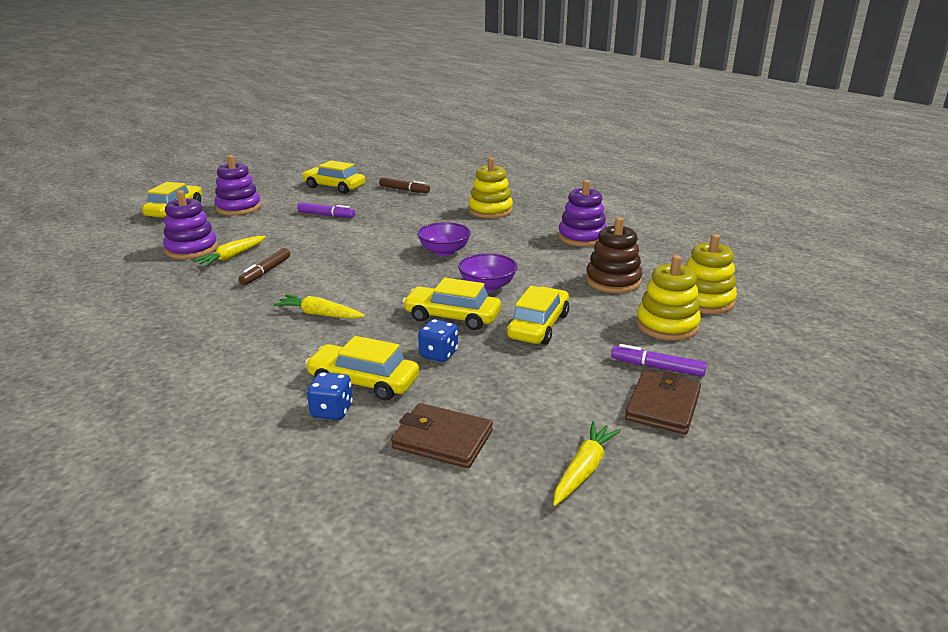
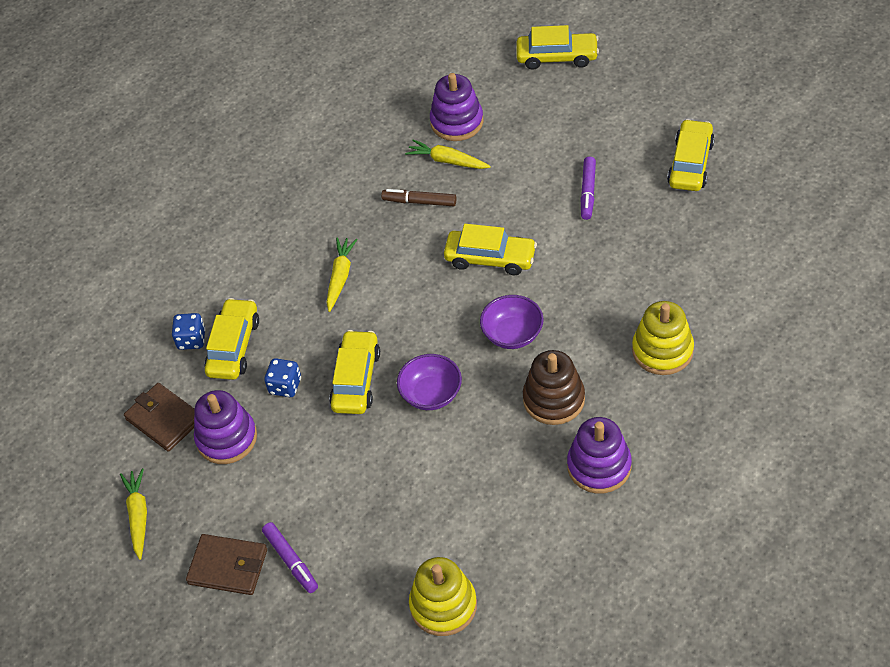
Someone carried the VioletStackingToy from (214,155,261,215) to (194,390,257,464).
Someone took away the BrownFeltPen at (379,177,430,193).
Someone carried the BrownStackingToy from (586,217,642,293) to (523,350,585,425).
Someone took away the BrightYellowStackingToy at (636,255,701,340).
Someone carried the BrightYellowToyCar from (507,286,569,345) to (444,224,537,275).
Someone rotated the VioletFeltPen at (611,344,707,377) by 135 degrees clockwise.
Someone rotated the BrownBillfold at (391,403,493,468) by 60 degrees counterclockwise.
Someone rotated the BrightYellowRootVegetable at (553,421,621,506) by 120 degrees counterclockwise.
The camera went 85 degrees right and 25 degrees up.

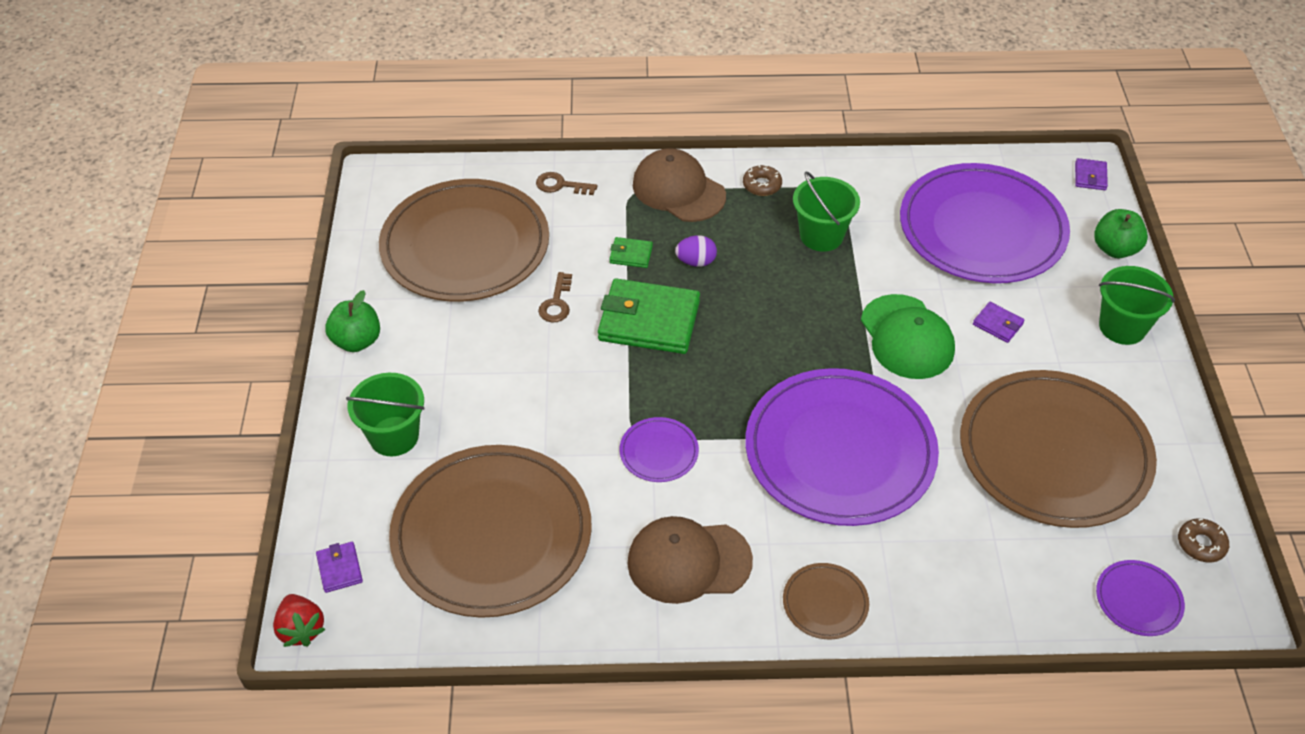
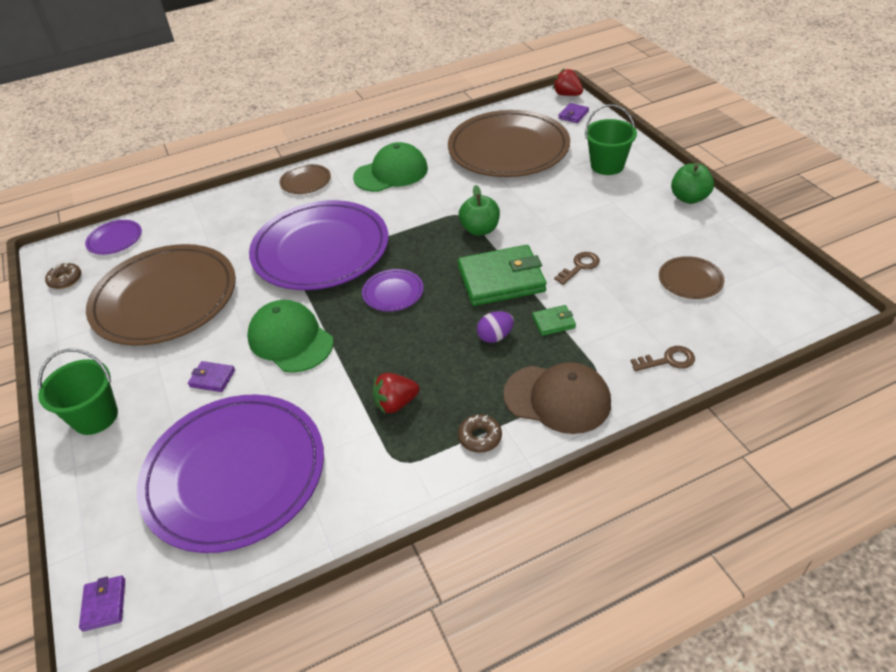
Someone swapped the GreenBucket at (793,172,860,251) for the ScarletToyStrawberry at (372,373,420,414).
Someone scaled the BrownPlate at (379,179,549,301) by 0.41.
Someone carried the GreenAppleFruit from (1094,209,1148,258) to (459,185,500,236).
Someone rotated the BrownDoorKey at (538,272,572,322) by 60 degrees clockwise.
Someone carried the VioletPlate from (620,417,699,482) to (362,269,424,311).
Someone repainted the BrownBaseballCap at (627,516,753,604), which became the GreenBaseballCap at (353,142,428,192).
Someone rotated the VioletBillfold at (316,542,363,593) by 75 degrees clockwise.
The camera went 160 degrees right and 5 degrees down.

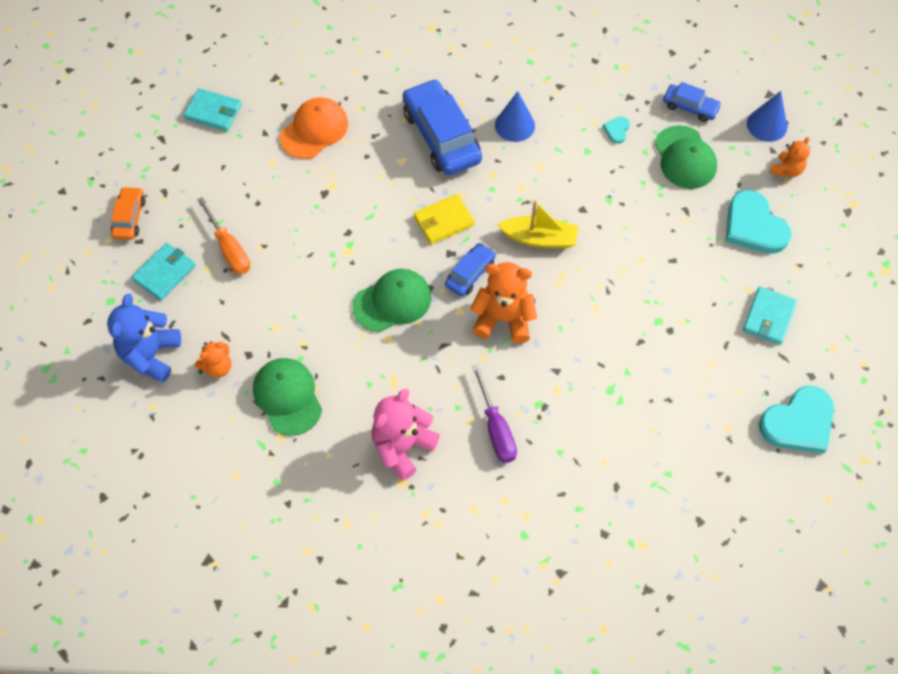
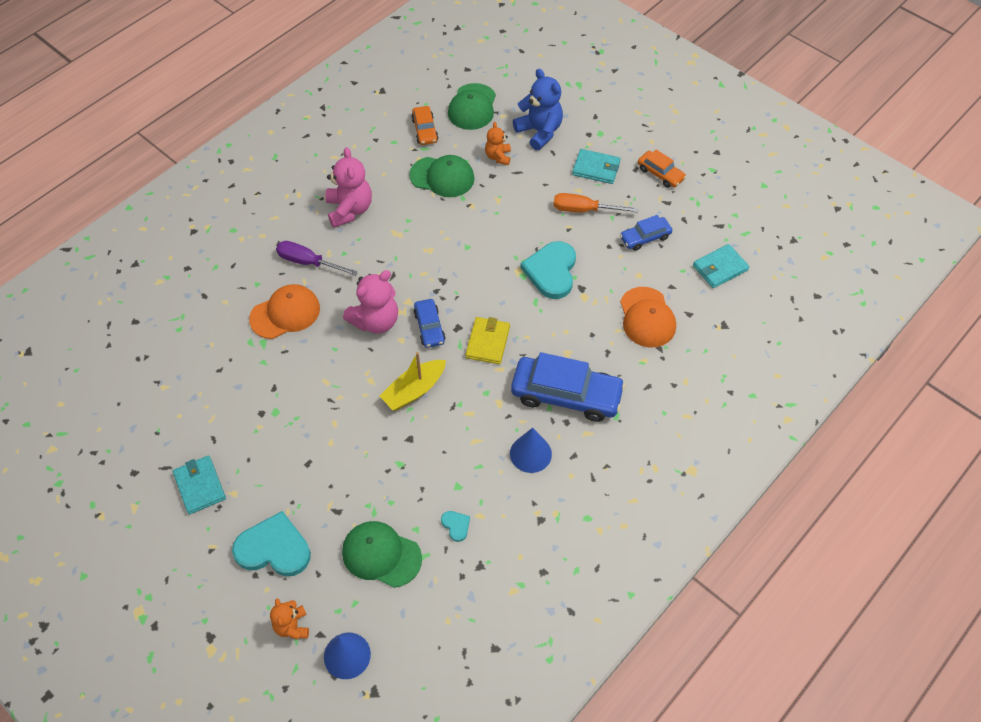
Someone carried the CobaltToyCar from (663,82,722,122) to (620,215,672,251).
Someone rotated the TurquoiseBillfold at (132,243,196,301) by 60 degrees counterclockwise.
Someone repainted the OrangeStuffedBear at (470,262,537,344), which became the RosyStuffedBear at (343,270,398,334).
Someone carried the GreenBaseballCap from (352,269,431,332) to (448,83,496,130).
Someone carried the TurquoiseLoveHeart from (759,386,834,454) to (520,241,576,299).
Someone put down the OrangeToyCar at (411,106,438,145).
Someone put down the OrangeBaseballCap at (249,284,320,339).
The camera went 130 degrees right and 5 degrees down.

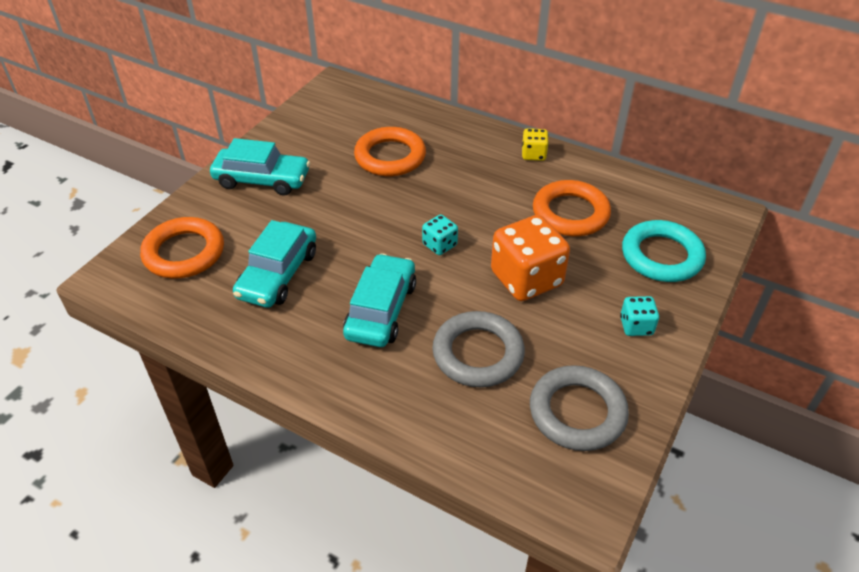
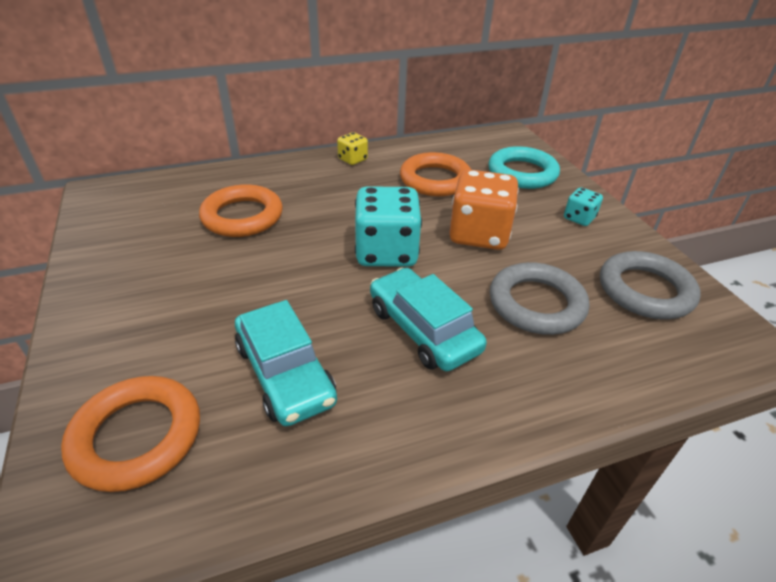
Someone took away the TurquoiseToyCar at (210,138,310,195).
Someone scaled the TurquoiseDie at (422,214,458,255) by 2.03.
The camera went 50 degrees left and 5 degrees down.

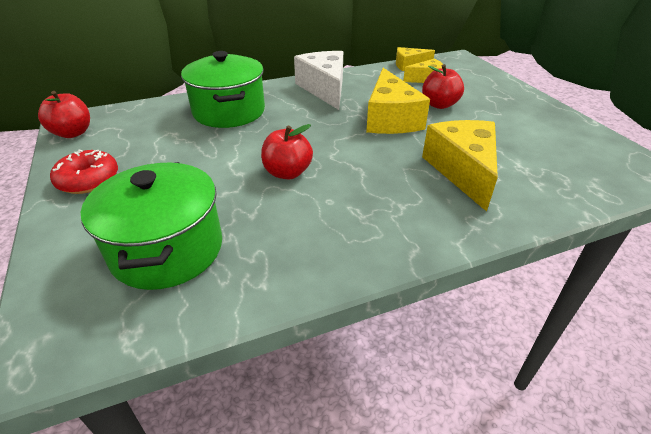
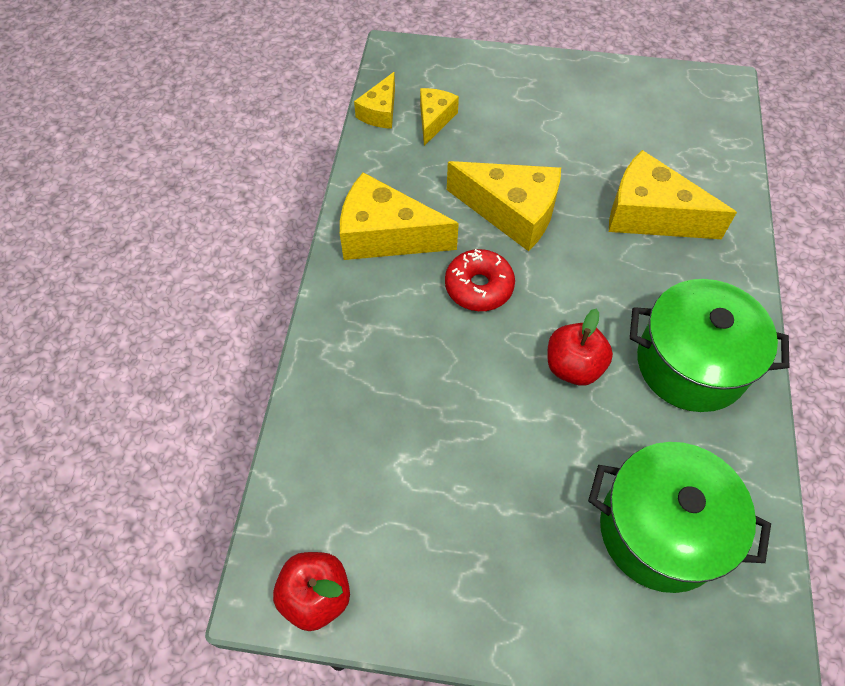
Someone carried the GreenStockpot from (181,51,265,128) to (630,279,790,412).
Someone repainted the WhiteCheeseWedge at (294,51,343,110), which became the BrightYellowCheeseWedge at (340,172,459,260).
Someone took away the ScarletAppleFruit at (422,64,464,109).
Someone carried the ScarletDoughnut from (50,150,118,194) to (445,249,515,311).
The camera went 60 degrees left and 20 degrees up.

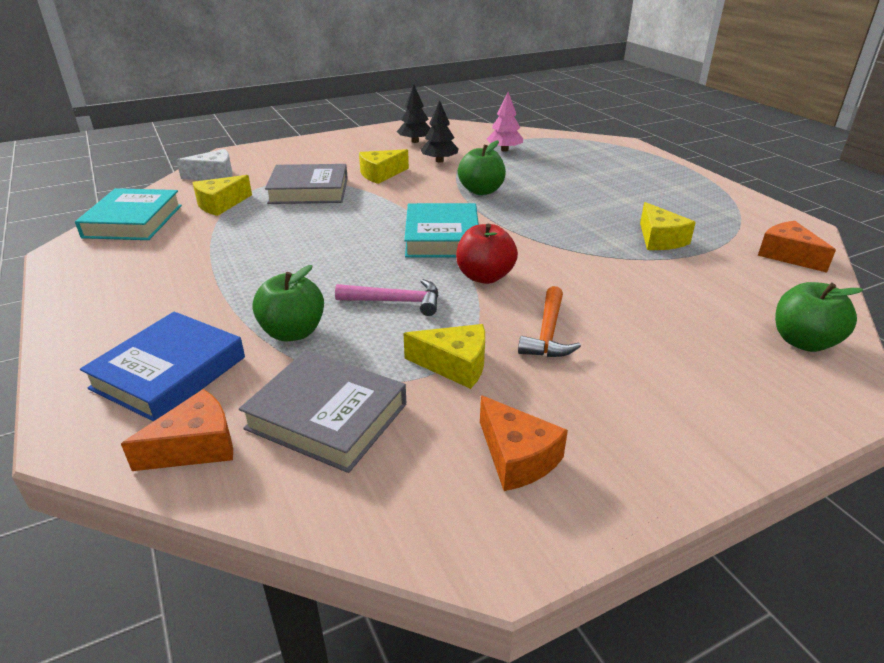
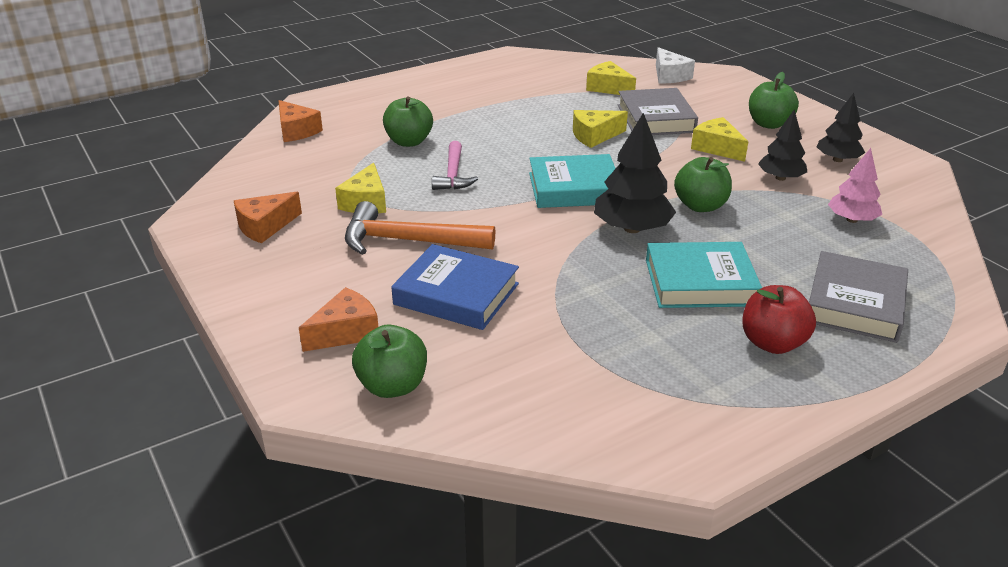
Someone carried the TurquoiseBook from (75,188,182,240) to (646,242,762,308).
Someone carried the BrightYellowCheeseWedge from (640,202,696,250) to (573,110,628,148).
Someone carried the OrangeCheeseWedge from (758,221,836,273) to (299,287,378,352).
Someone carried the ScarletAppleFruit from (456,224,518,284) to (742,285,816,354).
Someone scaled the OrangeHammer at (518,286,581,357) by 1.56.
Someone carried the CobaltBook from (80,312,245,422) to (391,244,519,330).
Someone carried the GrayBook from (239,350,406,473) to (809,251,908,343).
Someone put down the GreenAppleFruit at (749,72,799,129).
Someone put down the JetBlackTree at (594,113,676,233).
The camera went 85 degrees right and 0 degrees up.

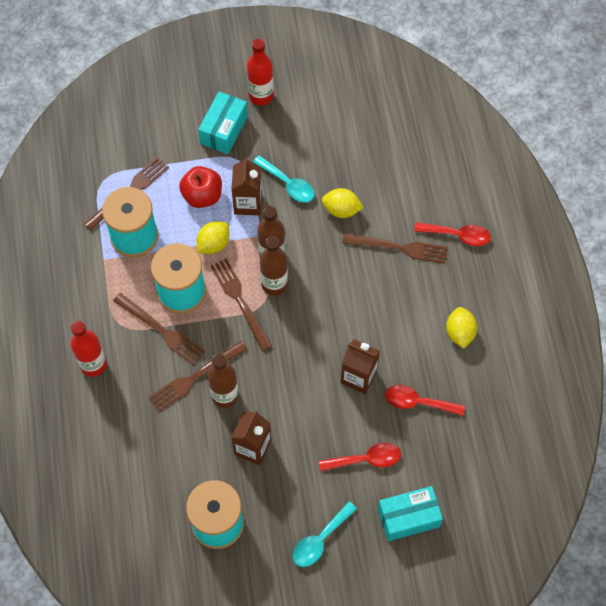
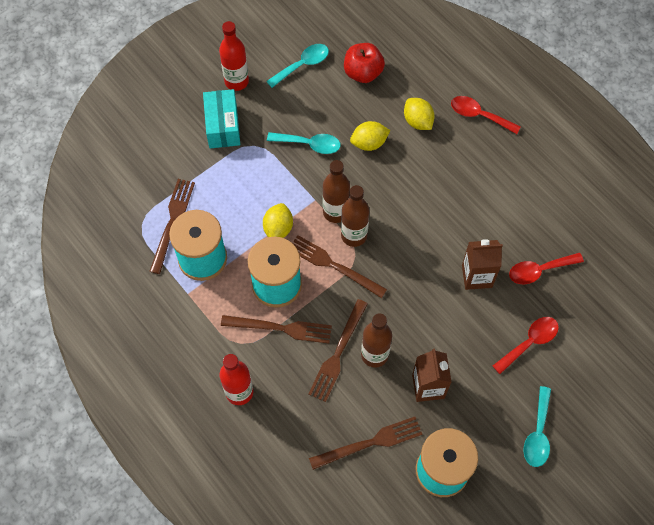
Someone took away the BrownJuiceCarton at (231,157,262,215).
Someone carried the ScarletAppleFruit from (179,166,222,208) to (344,43,385,83).
Someone rotated the ScarletTablespoon at (414,222,491,246) by 135 degrees counterclockwise.
Someone carried the BrownTableFork from (342,233,448,264) to (309,417,422,470).
Someone carried the BrightYellowLemon from (446,307,477,349) to (404,98,435,130).
Someone took away the TurquoiseBox at (378,486,443,541).
Someone put down the TurquoiseTablespoon at (266,44,329,88).
The camera went 30 degrees left and 0 degrees up.

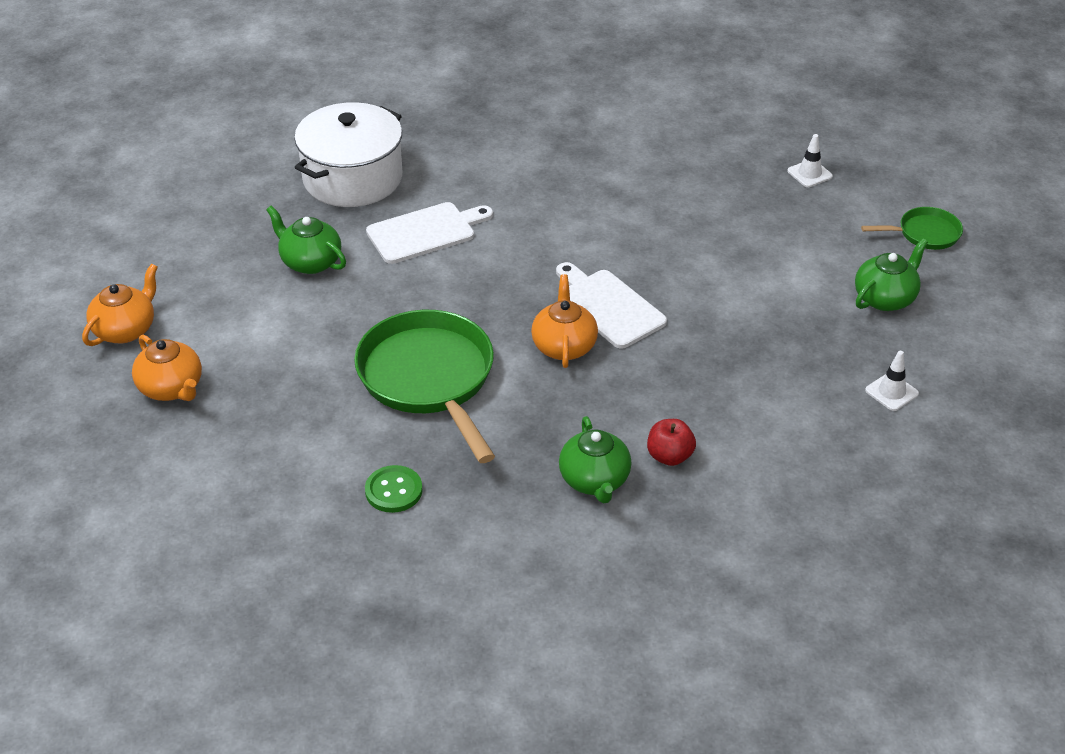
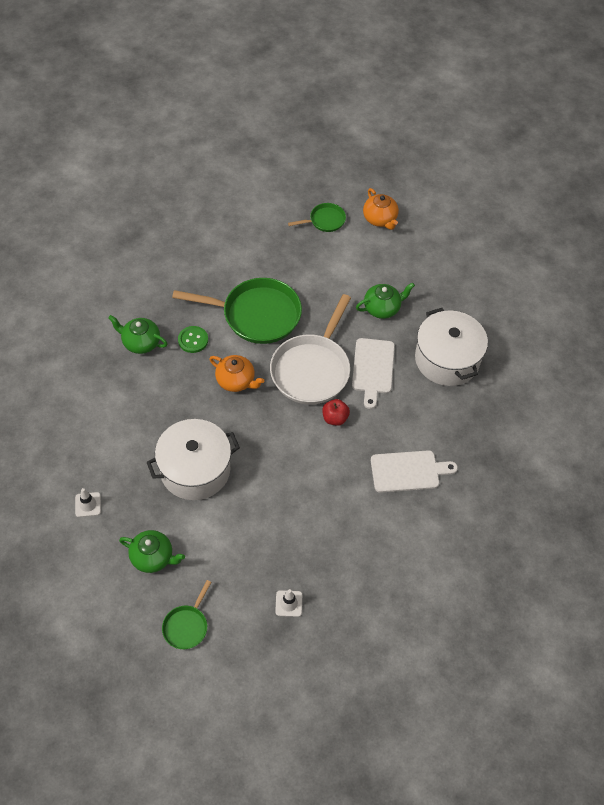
Someone rotated the GreenTeaPot at (855,238,928,311) by 60 degrees counterclockwise.
Someone carried the WhiteBreadBoard from (556,262,667,349) to (371,450,458,493).
Someone swapped the OrangeTeaPot at (132,334,202,401) for the GreenFryingPan at (288,203,346,232).
Someone carried the ScarletAppleFruit from (647,419,696,466) to (322,399,350,426).
Someone carried the GreenSewingButton from (365,465,423,513) to (178,326,208,353).
Someone put down the WhiteFryingPan at (270,294,351,405).
Someone put down the WhiteStockpot at (147,419,240,500).
The camera went 120 degrees right and 15 degrees up.

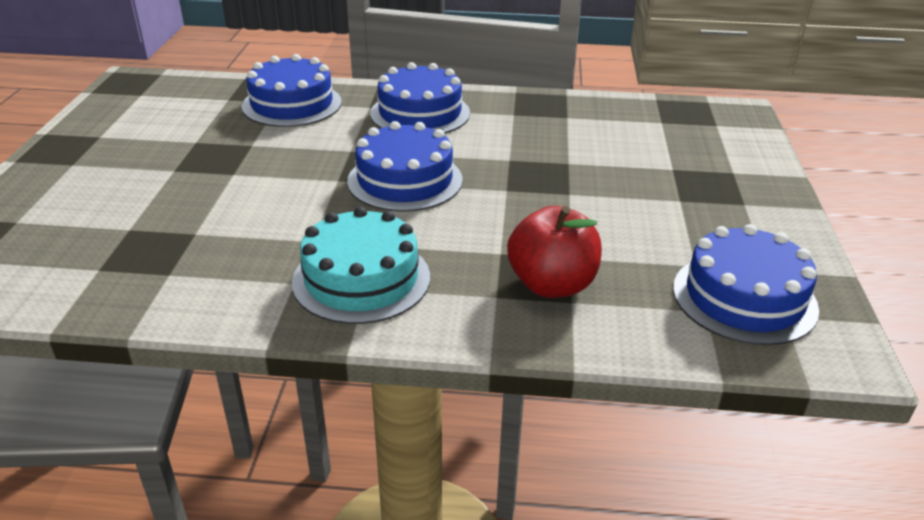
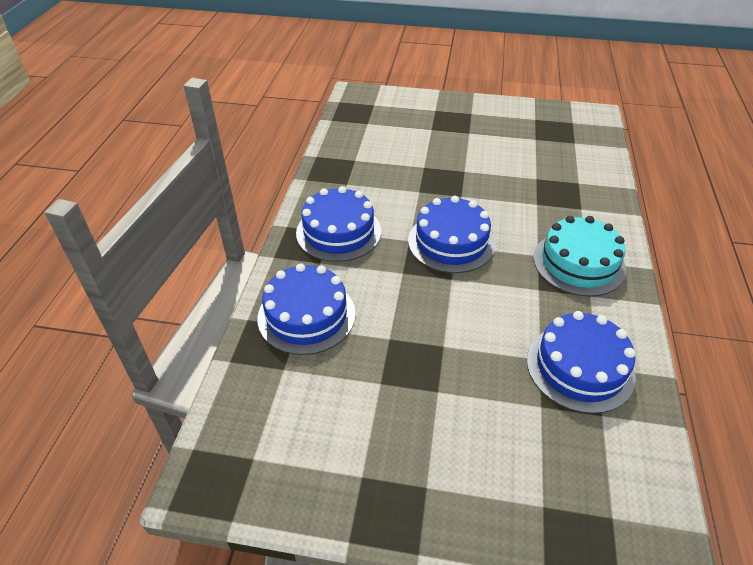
Someone took away the ScarletAppleFruit at (507,206,602,298).
Someone carried the CobaltLayerCake from (673,224,819,345) to (527,311,636,414).
The camera went 85 degrees left and 10 degrees up.

